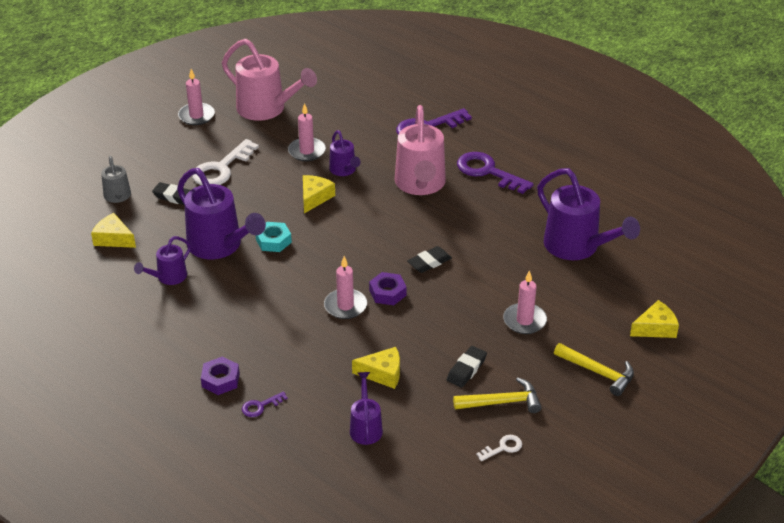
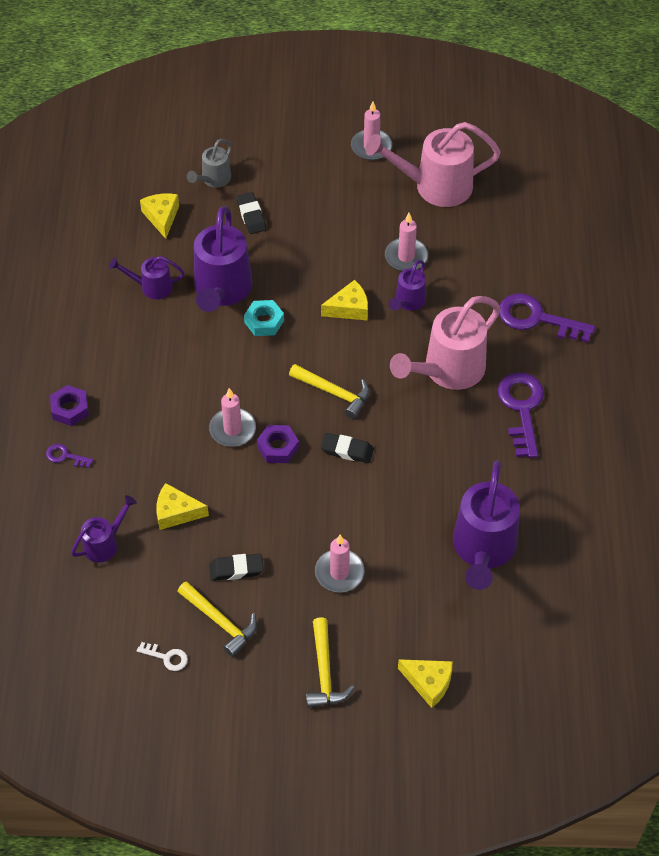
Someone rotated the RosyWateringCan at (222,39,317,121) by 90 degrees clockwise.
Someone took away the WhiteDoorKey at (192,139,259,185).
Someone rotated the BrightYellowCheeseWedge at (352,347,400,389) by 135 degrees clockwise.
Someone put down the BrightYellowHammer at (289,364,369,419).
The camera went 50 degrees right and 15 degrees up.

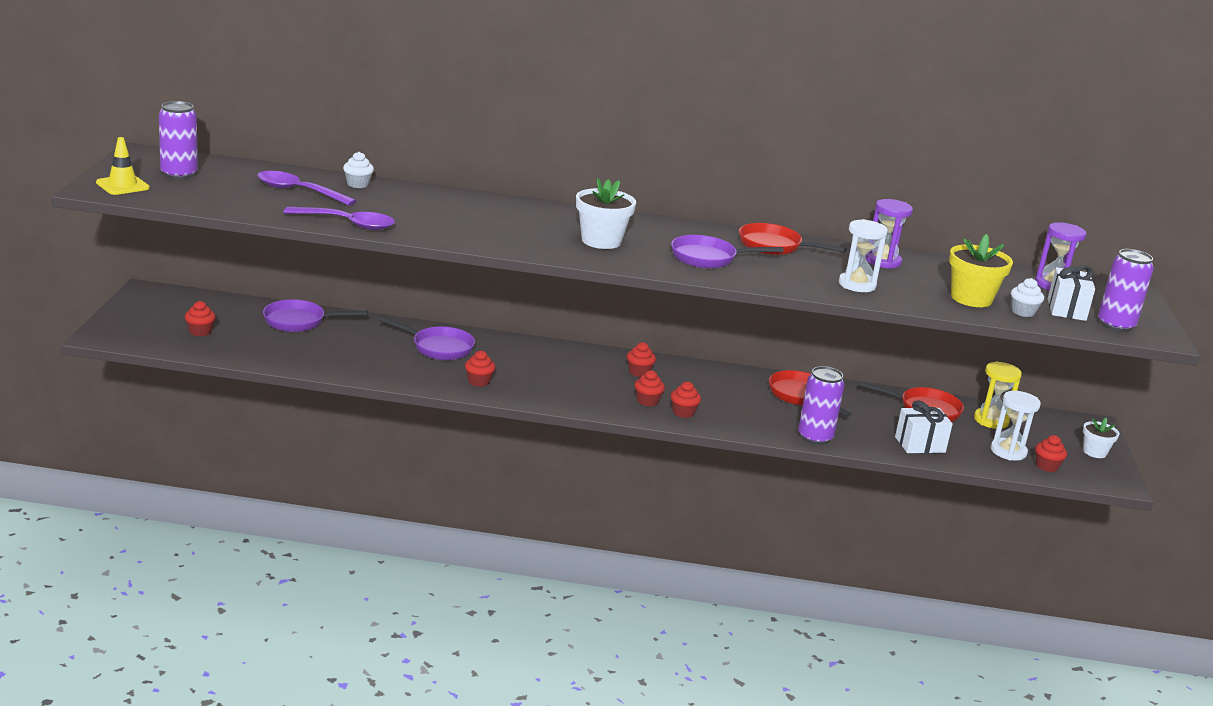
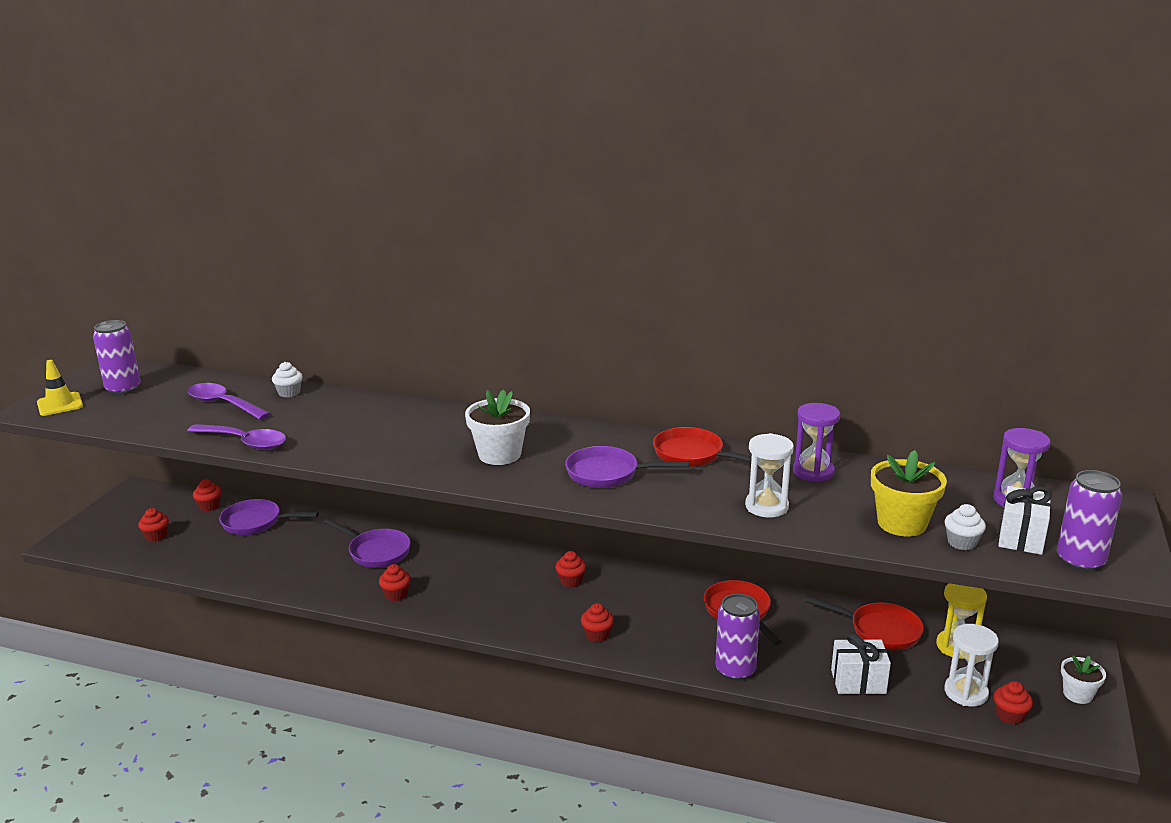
Someone carried the ScarletFairyCake from (634,370,665,407) to (193,479,221,511).
The camera went 15 degrees right and 0 degrees up.

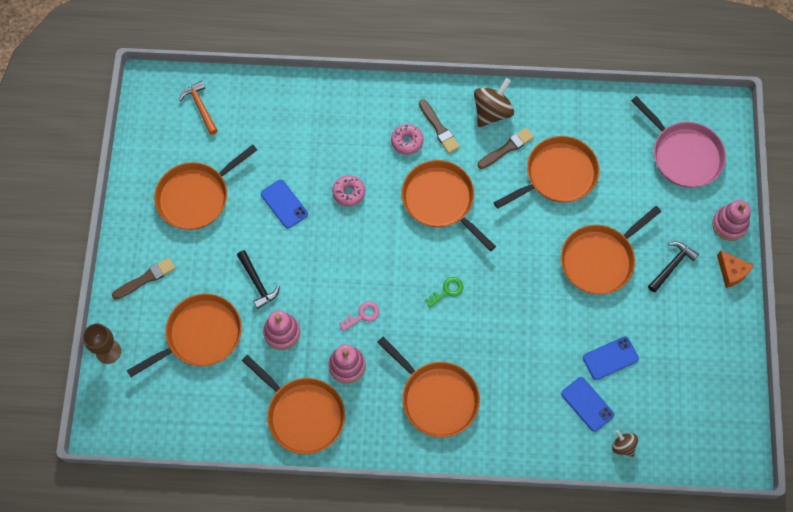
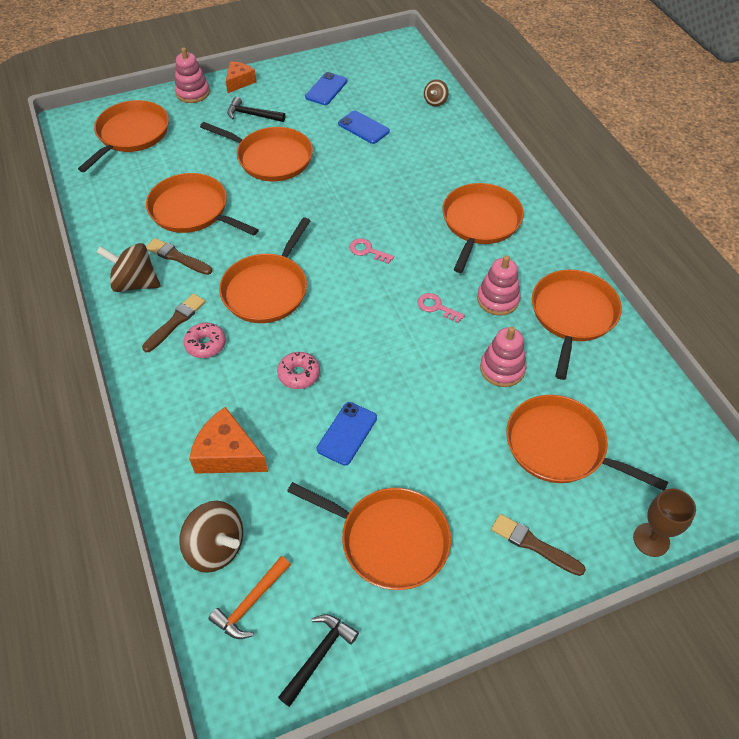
Someone repainted the RosyFryingPan at (631,96,726,188), which became the OrangeFryingPan at (78,100,169,172).
Someone carried the JetBlackHammer from (237,250,280,309) to (278,614,359,707).
Someone repainted the GreenDoorKey at (425,277,463,308), which became the RosyDoorKey at (349,238,394,264).
Someone carried the CobaltMobilePhone from (561,377,614,432) to (305,72,348,105).
Someone put down the OrangeCheeseWedge at (189,407,268,474).
Someone put down the BrownWhirligig at (179,501,243,573).
The camera went 115 degrees left and 15 degrees down.

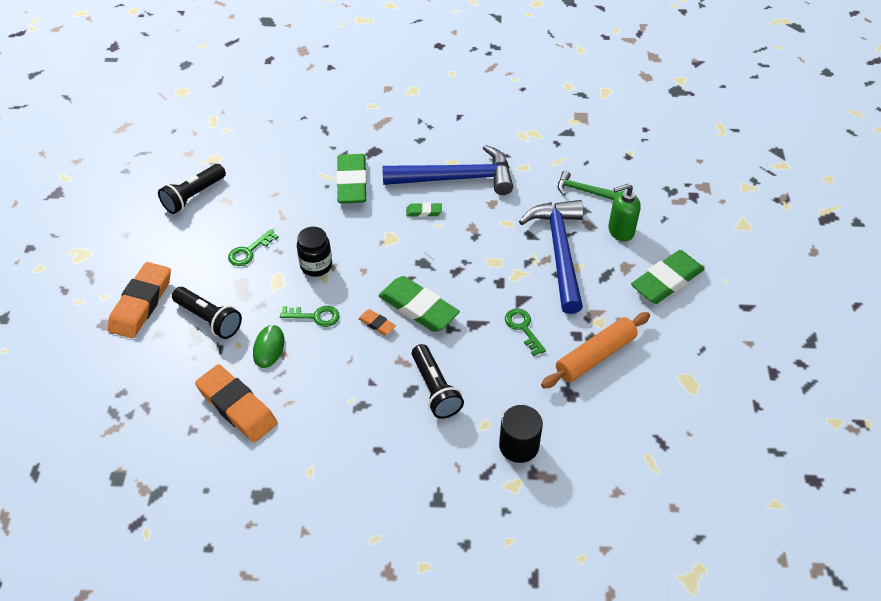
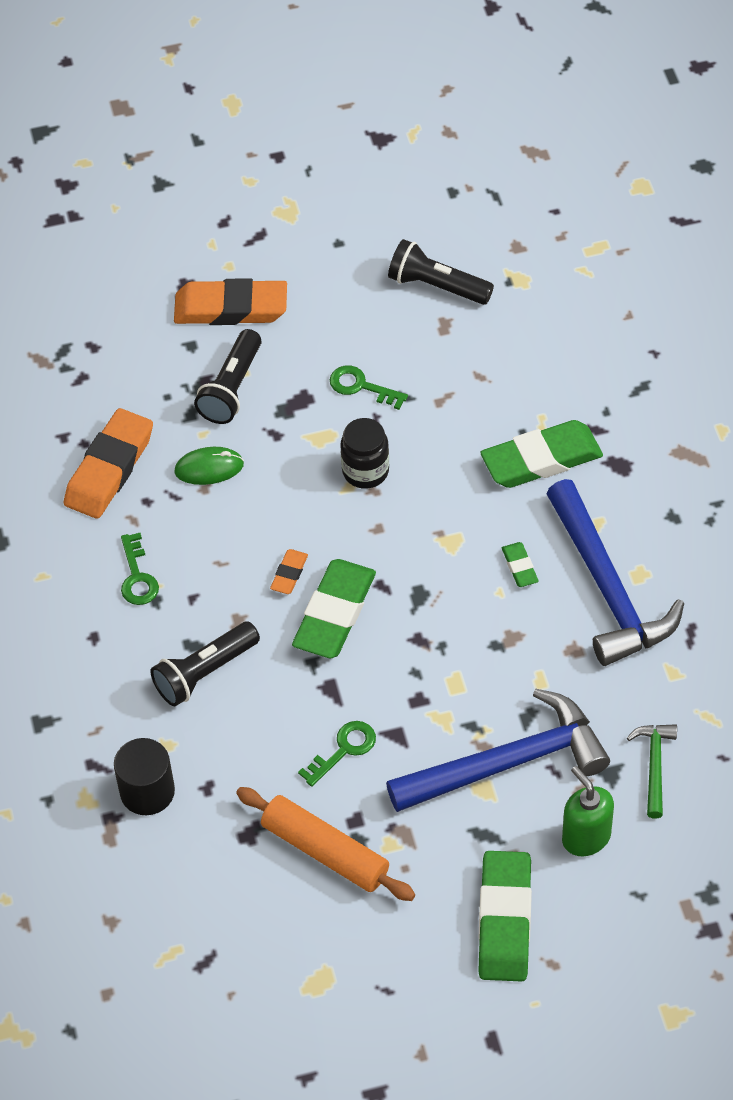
Someone rotated the GreenEraser at (631,250,705,304) by 60 degrees clockwise.
Someone carried the GreenDoorKey from (280,306,340,327) to (121,533,159,605).
The camera went 75 degrees right and 5 degrees up.

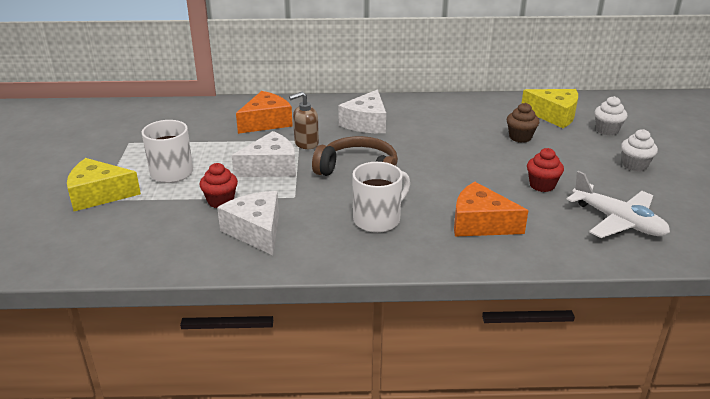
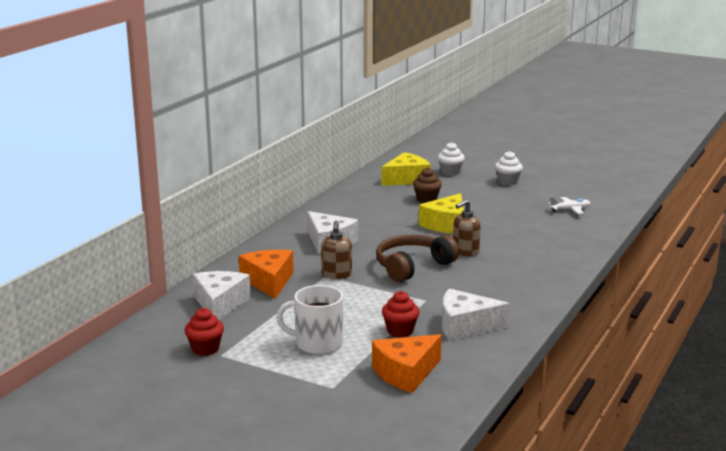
Someone carried the WhiteCheeseWedge from (232,131,296,177) to (193,271,251,320).
Someone carried the ScarletFairyCake from (527,148,564,192) to (185,308,224,356).
Someone carried the BrightYellowCheeseWedge from (67,158,141,211) to (419,193,464,234).
Someone took away the WhiteCoffeeMug at (352,162,410,233).
Someone scaled the WhitePlane at (566,171,670,238) by 0.56.
Someone carried the OrangeCheeseWedge from (454,182,528,237) to (372,334,442,393).
Someone put down the BrownSoapDispenser at (453,199,481,256).
The camera went 60 degrees left and 10 degrees down.

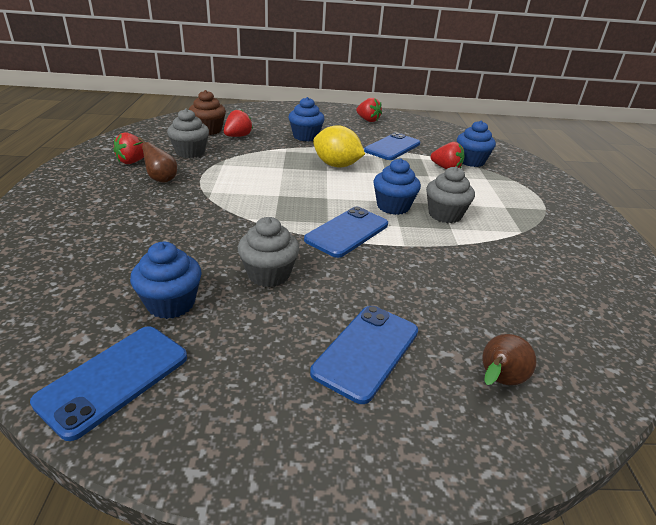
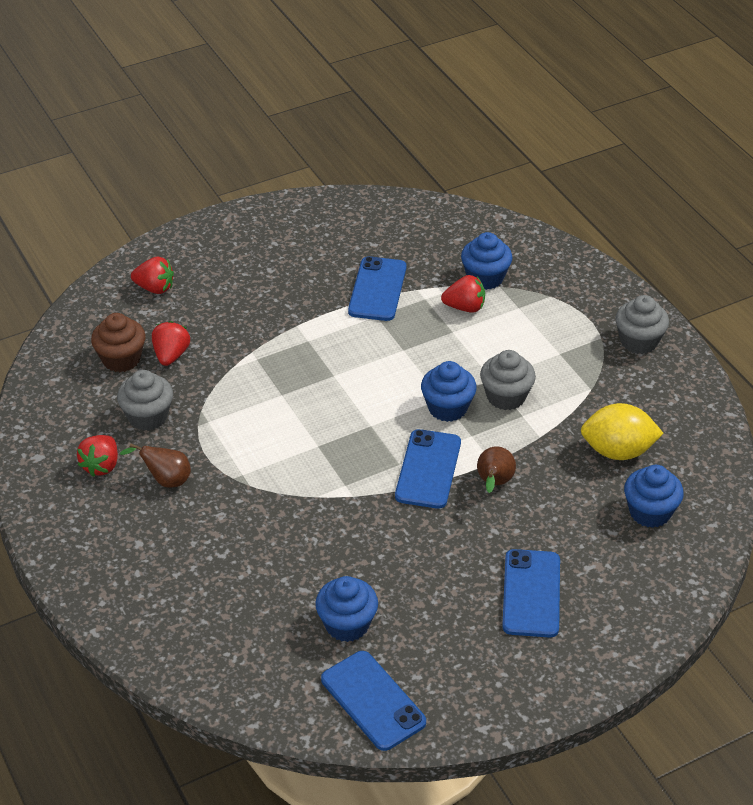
Someone carried the CobaltFairyCake from (289,97,325,141) to (624,465,684,528).
Someone carried the ScarletToyStrawberry from (356,98,382,122) to (131,257,174,294).
Someone carried the BrightYellowLemon from (313,125,365,168) to (581,403,664,460).
Someone carried the GrayFairyCake from (238,217,299,287) to (615,295,669,354).
Someone rotated the CobaltMobilePhone at (30,326,187,441) by 45 degrees counterclockwise.
Someone carried the BrownToyPear from (482,334,537,385) to (477,446,516,493).
The camera went 25 degrees left and 10 degrees up.

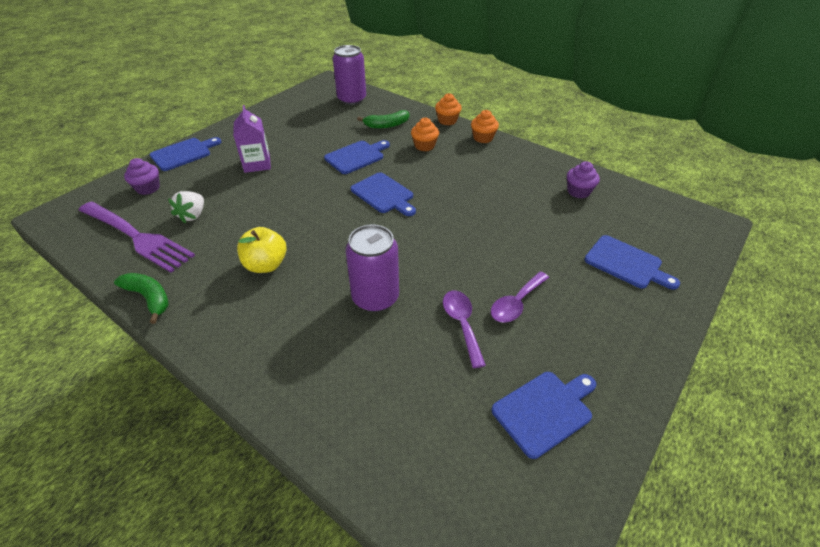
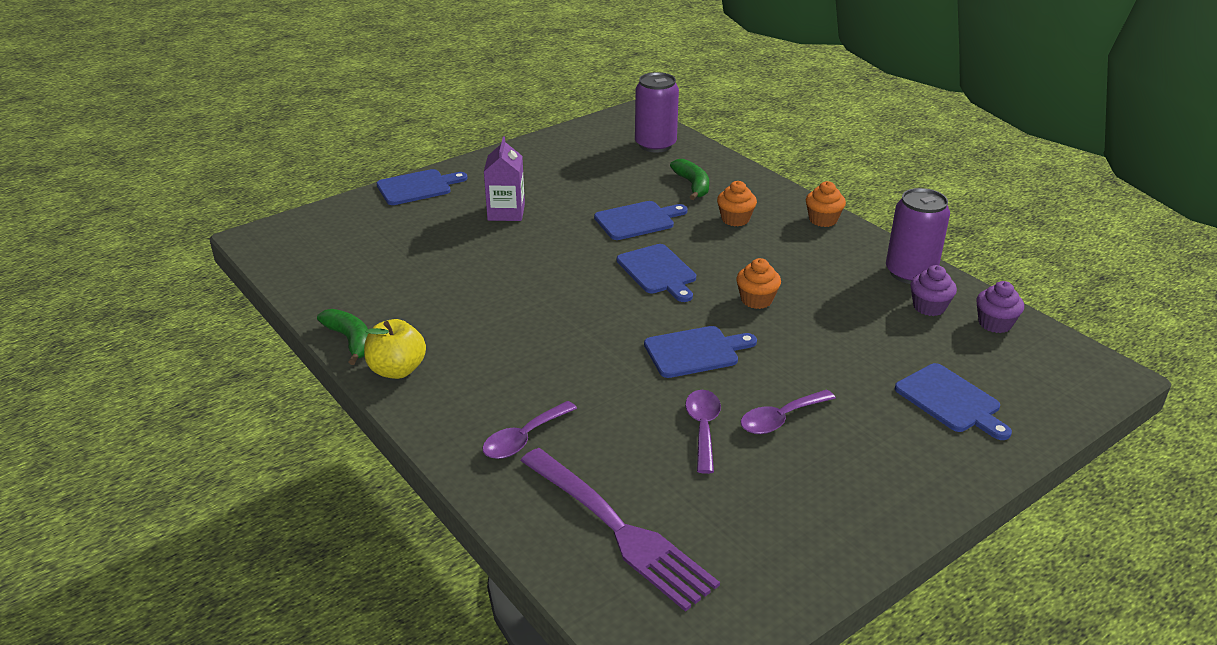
Someone carried the OrangeFairyCake from (435,93,462,125) to (736,258,781,309).
Someone rotated the GreenBanana at (357,110,409,129) by 105 degrees counterclockwise.
Someone carried the VioletFairyCake from (124,158,160,195) to (976,281,1024,333).
Someone took away the WhiteToyStrawberry at (168,191,204,223).
Someone carried the VioletTableFork from (78,202,195,273) to (520,448,720,612).
Someone carried the VioletTin from (345,224,399,312) to (886,188,950,284).
Someone carried the BrightYellowAppleFruit from (237,227,286,273) to (364,319,426,379).
Someone carried the CobaltBreadBoard from (491,372,596,459) to (644,326,757,378).
Someone put down the VioletTablespoon at (482,401,577,459).
The camera went 15 degrees right and 10 degrees down.

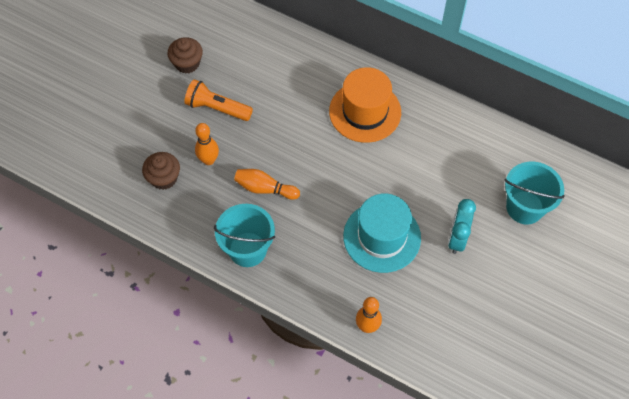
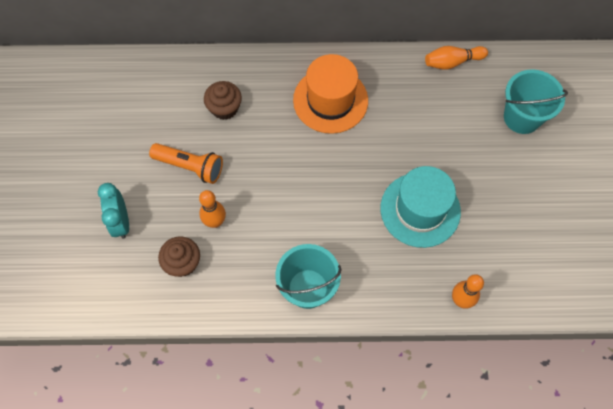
Someone carried the BrownFairyCake from (168,37,203,73) to (204,81,242,120).
Someone rotated the OrangeFlashlight at (184,79,253,121) by 150 degrees counterclockwise.
Someone carried the OrangeTenpin from (234,169,300,200) to (425,46,488,70).
Someone carried the TurquoiseAlarmClock from (448,199,476,254) to (98,183,129,239).
The camera went 30 degrees left and 5 degrees up.

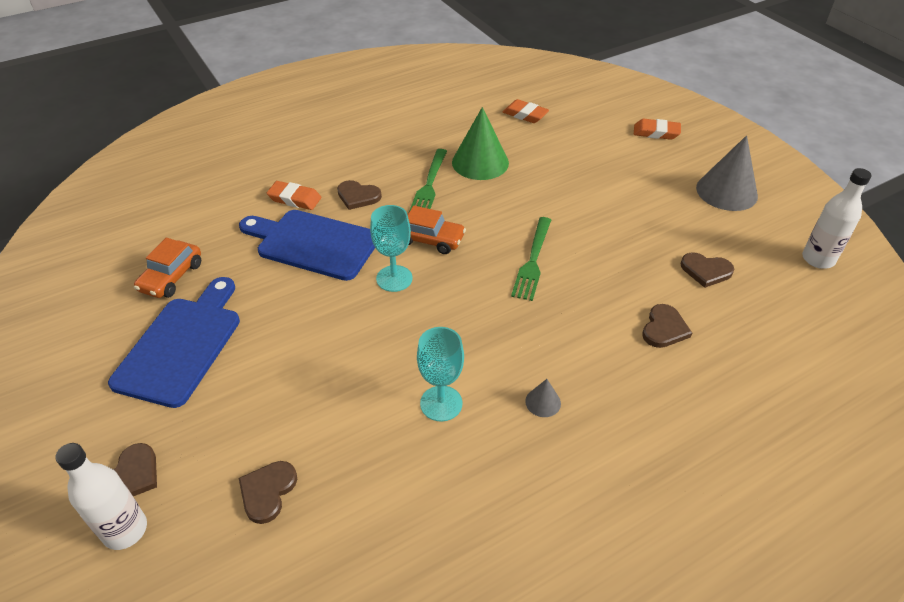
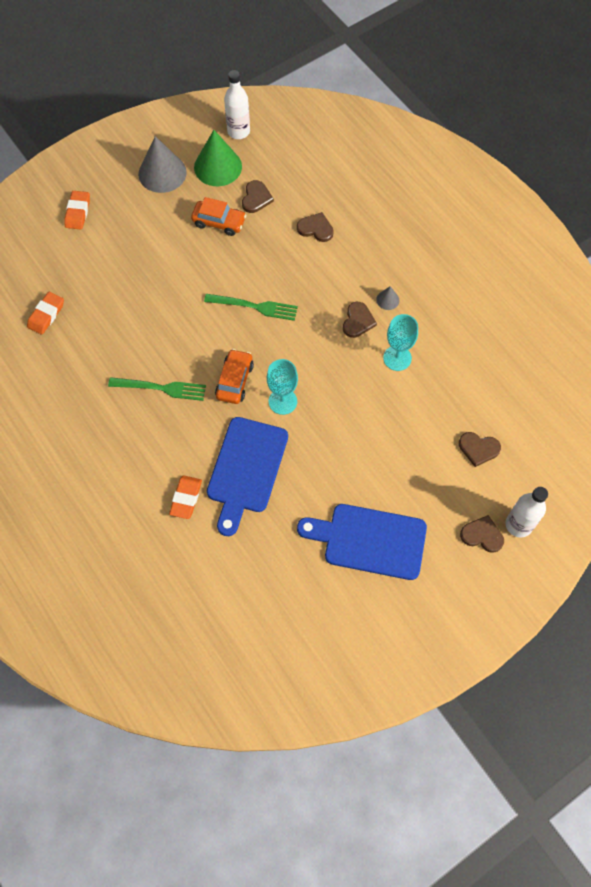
Someone carried the GreenCone from (452,107,509,180) to (194,130,242,186).
Someone carried the BrownLoveHeart from (337,180,382,210) to (343,302,377,338).
Someone carried the OrangeToyCar from (134,238,201,298) to (191,197,246,236).
The camera went 95 degrees left and 20 degrees up.

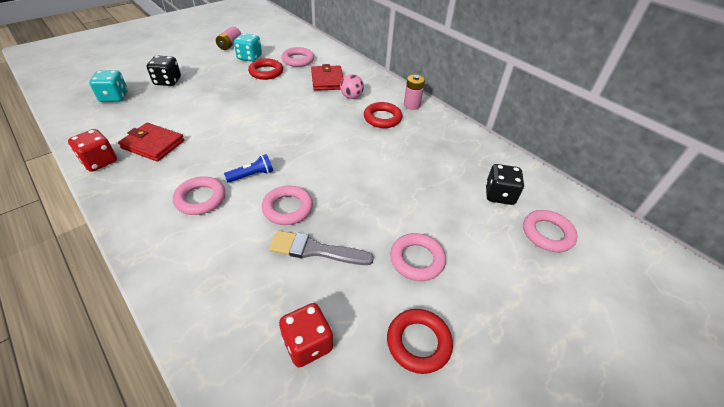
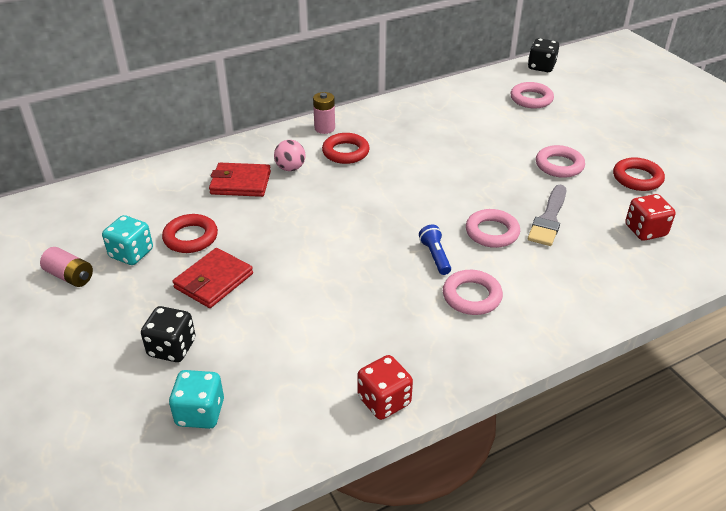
Someone took away the RosyTorus at (281,47,314,67).
Someone carried the ScarletBillfold from (118,123,184,162) to (172,248,253,308).
Someone carried the JetBlackDie from (486,164,524,205) to (528,38,559,72).
The camera went 75 degrees left and 5 degrees down.

